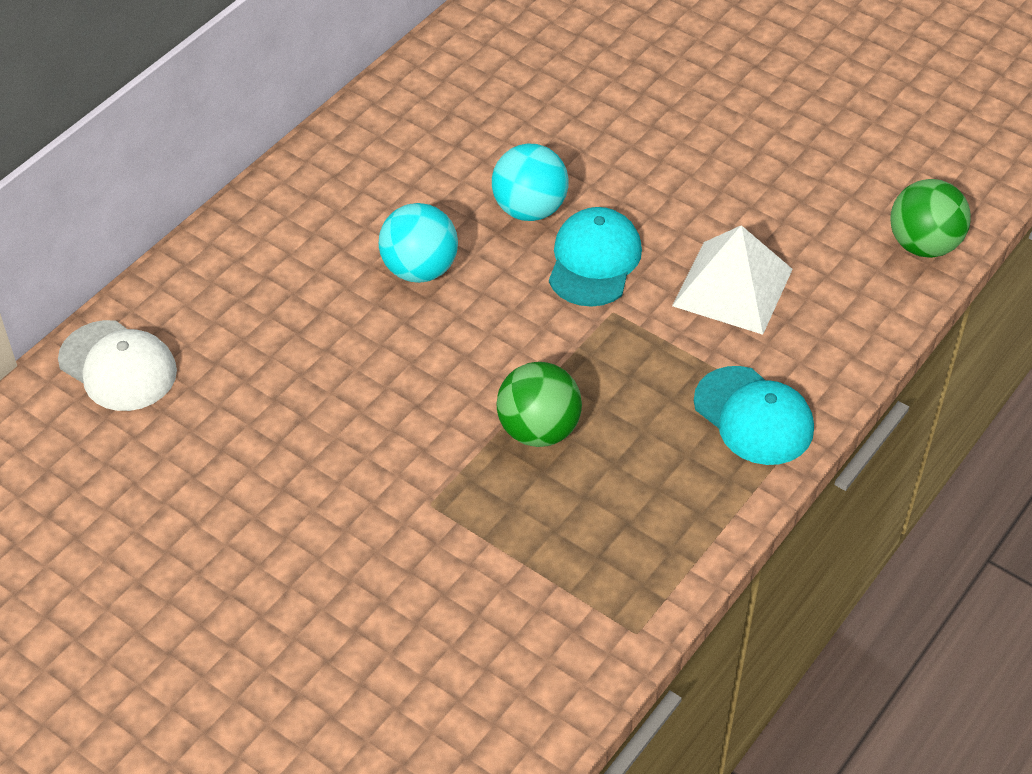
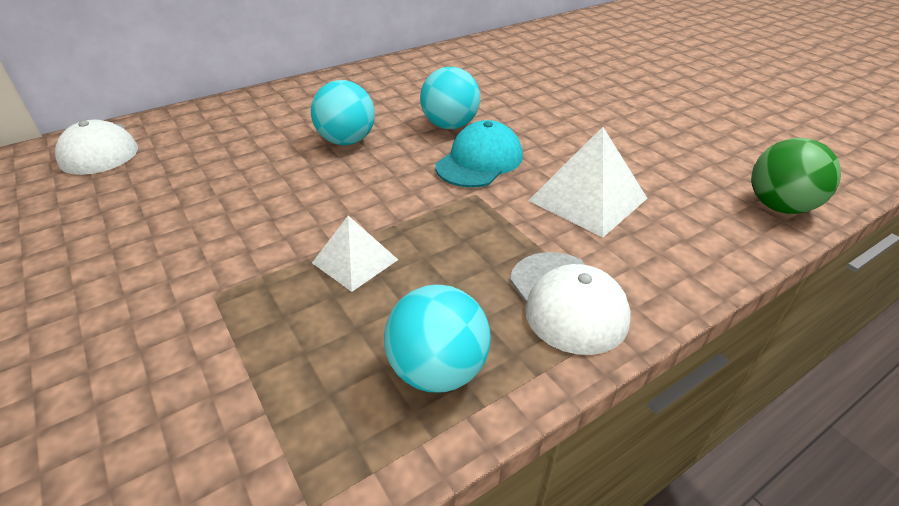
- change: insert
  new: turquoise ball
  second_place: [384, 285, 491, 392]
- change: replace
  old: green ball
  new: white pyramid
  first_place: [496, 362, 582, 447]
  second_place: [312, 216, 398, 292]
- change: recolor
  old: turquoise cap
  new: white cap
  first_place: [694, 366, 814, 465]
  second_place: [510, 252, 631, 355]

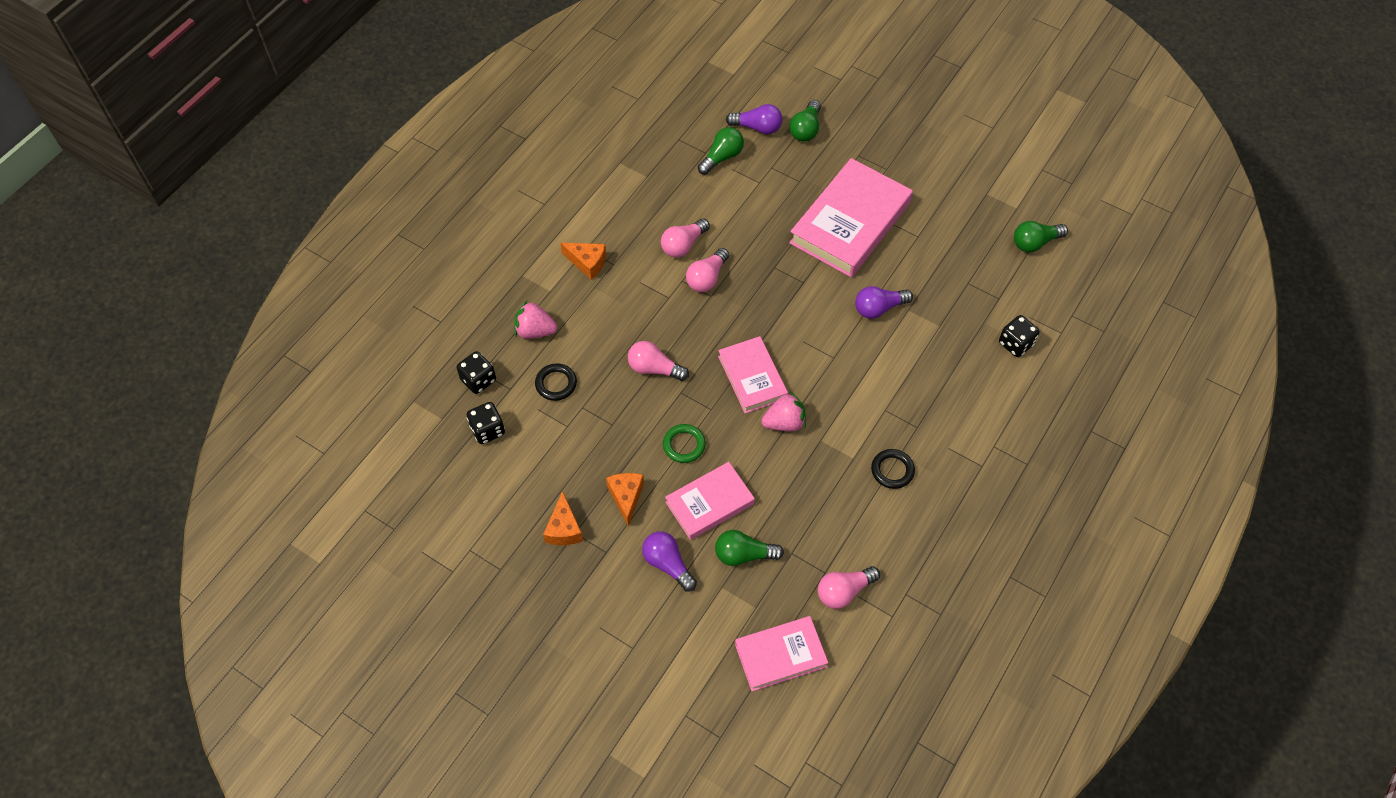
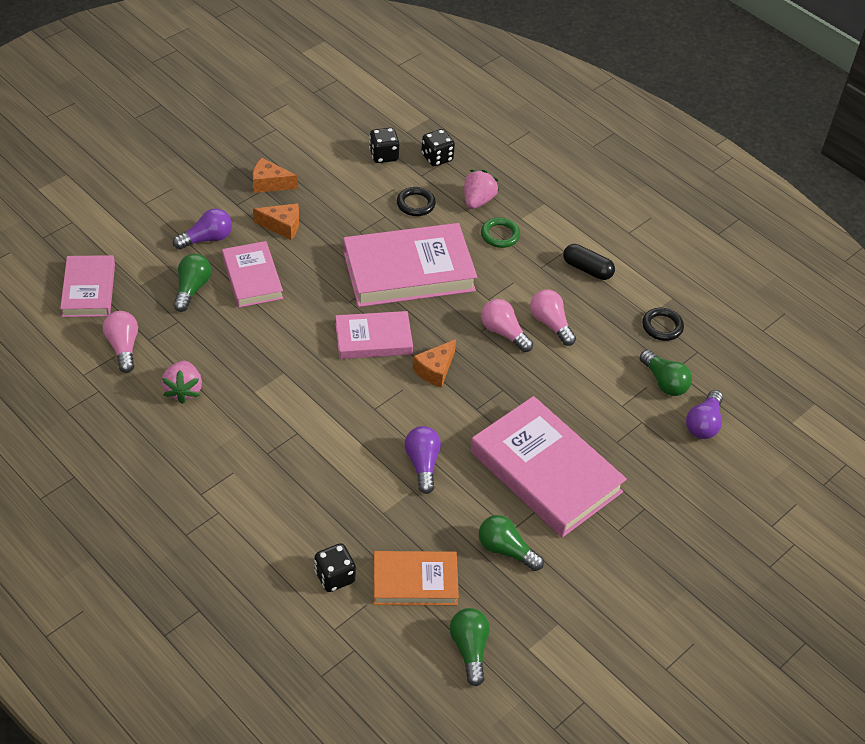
- change: insert
  new: orange book
  second_place: [374, 551, 459, 605]
- change: insert
  new: black capsule
  second_place: [563, 244, 615, 280]
- change: move
  old: orange cheese
  first_place: [560, 243, 606, 280]
  second_place: [413, 339, 456, 388]
- change: move
  old: green ring
  first_place: [663, 424, 706, 463]
  second_place: [481, 217, 520, 248]
- change: move
  old: pink strawberry
  first_place: [761, 391, 806, 431]
  second_place: [162, 361, 202, 404]
- change: move
  old: green light bulb
  first_place: [789, 100, 821, 142]
  second_place: [479, 515, 544, 571]
- change: move
  old: black ring
  first_place: [871, 449, 915, 489]
  second_place: [642, 308, 684, 341]
- change: replace
  old: pink light bulb
  new: pink book
  first_place: [628, 341, 689, 381]
  second_place: [343, 223, 477, 307]

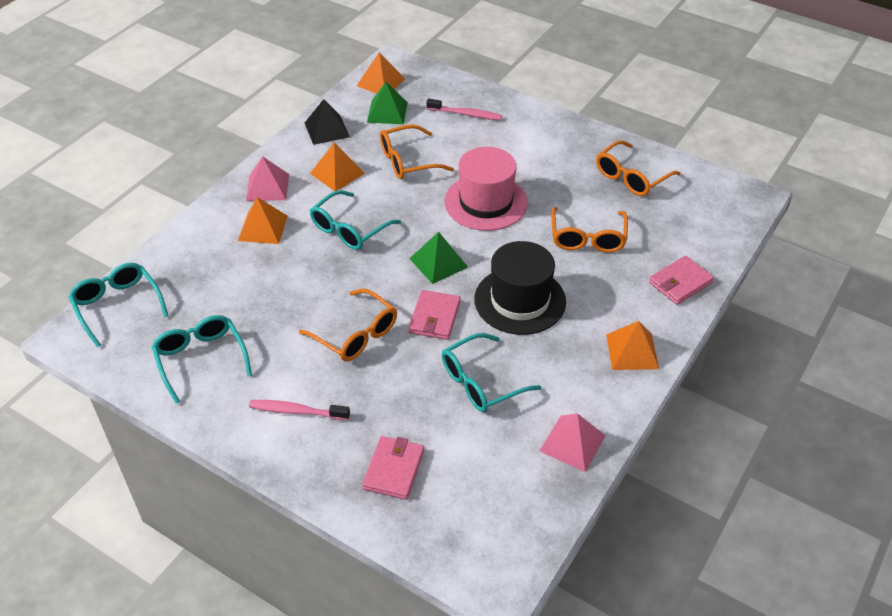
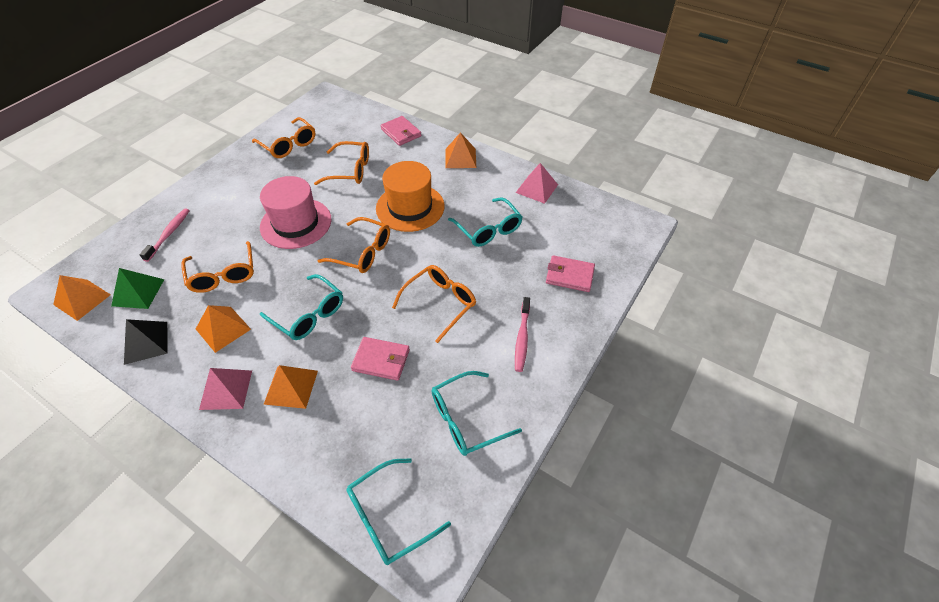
- change: move
  old: pink wallet
  first_place: [409, 290, 461, 340]
  second_place: [351, 337, 410, 381]
- change: replace
  old: green pyramid
  new: orange glasses
  first_place: [409, 232, 468, 284]
  second_place: [318, 217, 390, 273]
- change: recolor
  old: black hat
  new: orange hat
  first_place: [475, 241, 566, 335]
  second_place: [376, 161, 445, 232]

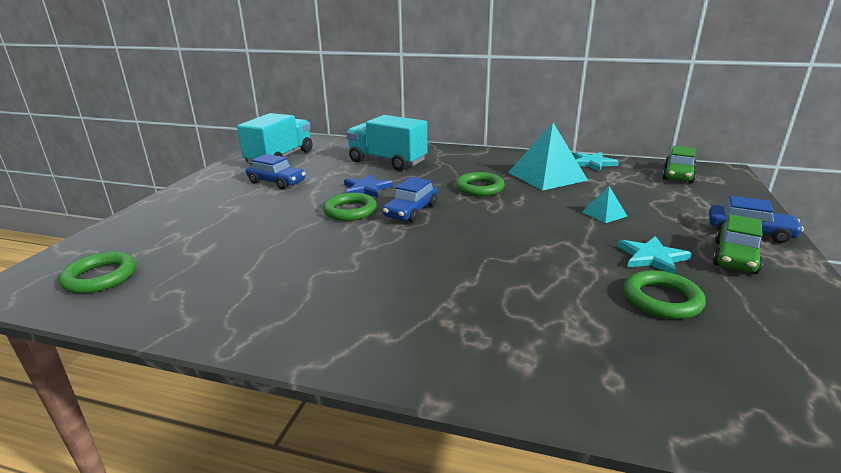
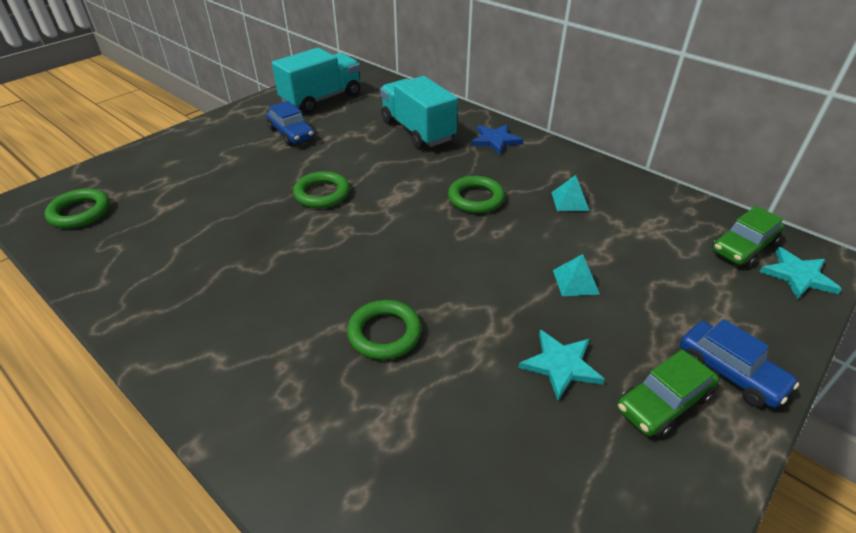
- change: delete
  old: blue car
  first_place: [383, 177, 438, 223]
- change: move
  old: blue star
  first_place: [344, 174, 393, 198]
  second_place: [471, 124, 524, 154]
- change: move
  old: turquoise star
  first_place: [574, 152, 619, 172]
  second_place: [759, 247, 842, 299]
- change: move
  old: green ring
  first_place: [624, 270, 706, 319]
  second_place: [347, 300, 422, 360]
- change: resize
  old: turquoise pyramid
  first_place: [508, 123, 588, 191]
  second_place: [551, 175, 590, 211]
  factor: 0.47

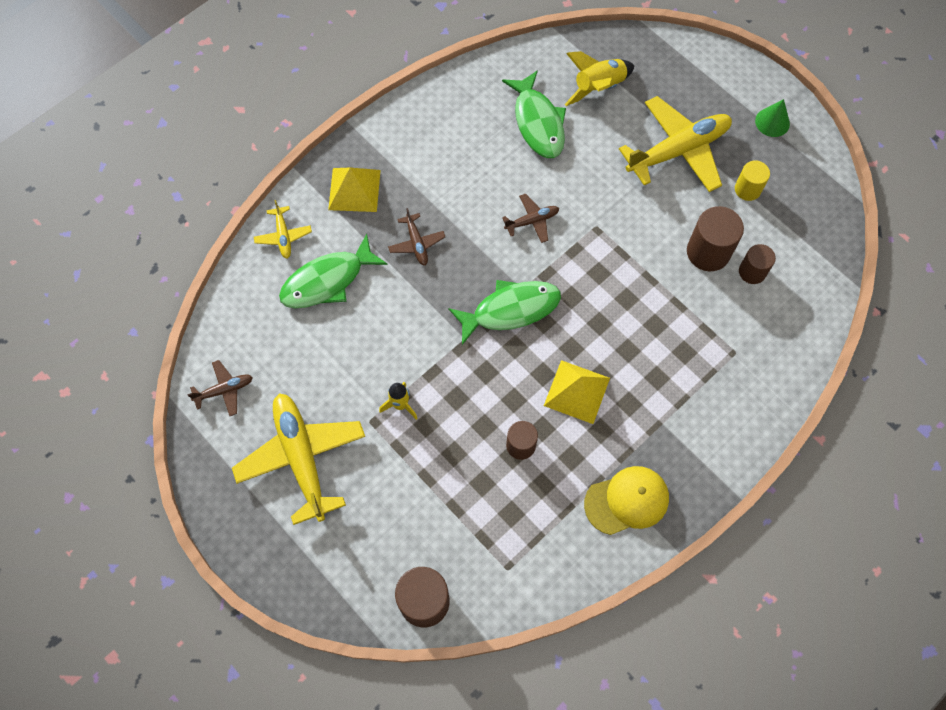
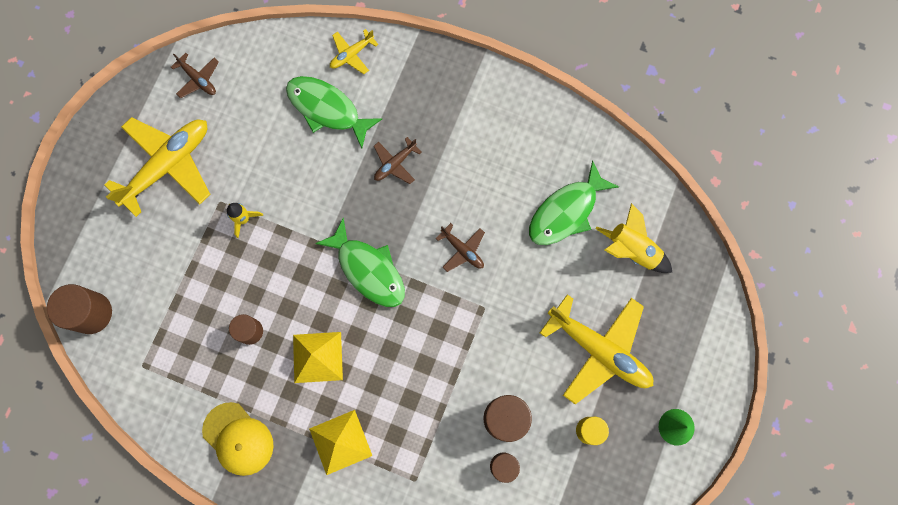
- change: move
  old: yellow pyramid
  first_place: [328, 168, 381, 212]
  second_place: [309, 410, 372, 475]

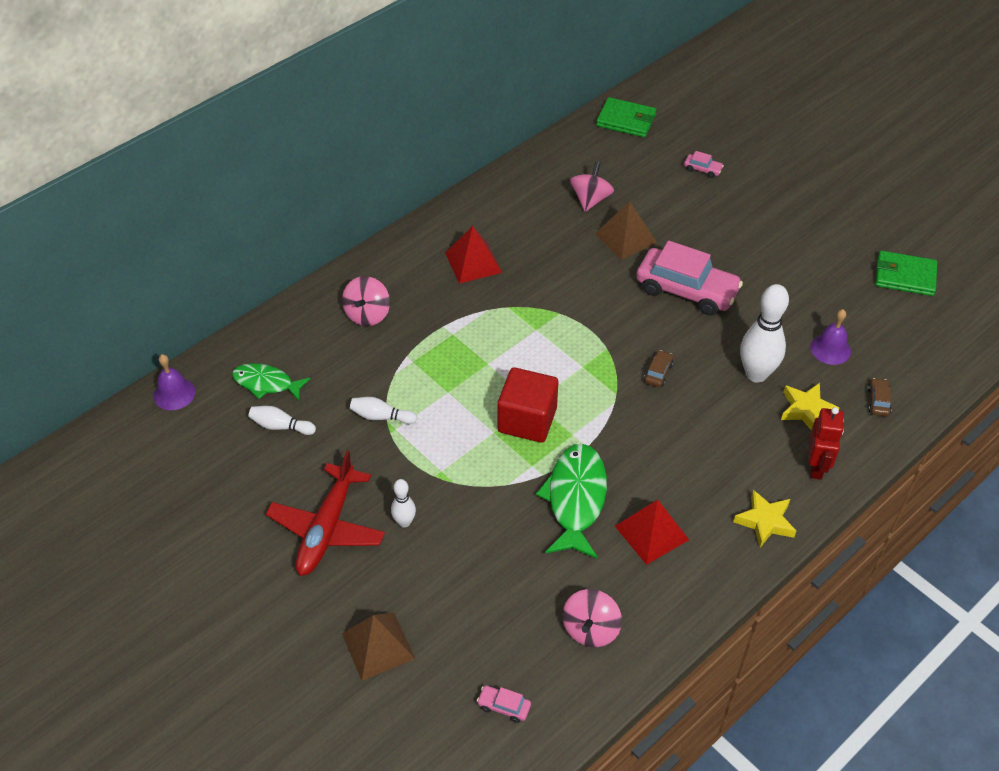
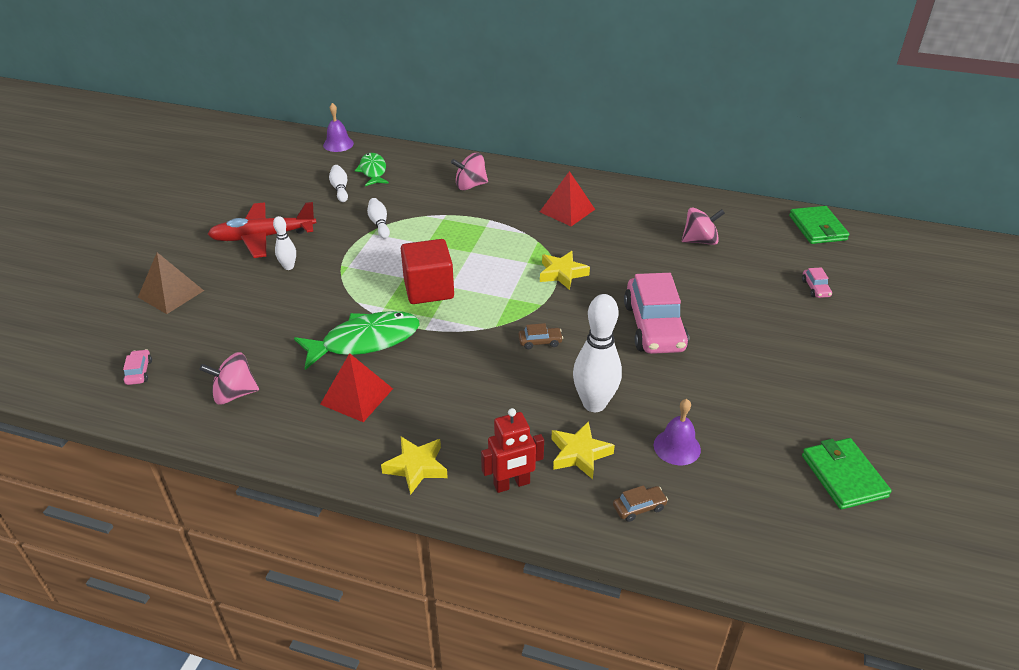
- change: delete
  old: brown pyramid
  first_place: [595, 201, 656, 260]
- change: insert
  new: yellow star
  second_place: [540, 251, 590, 290]

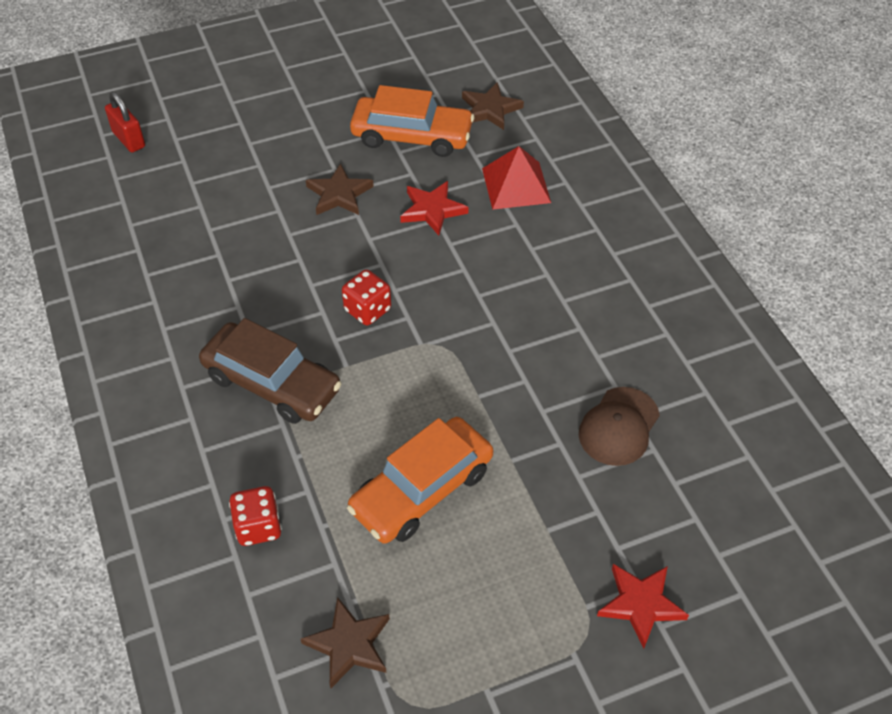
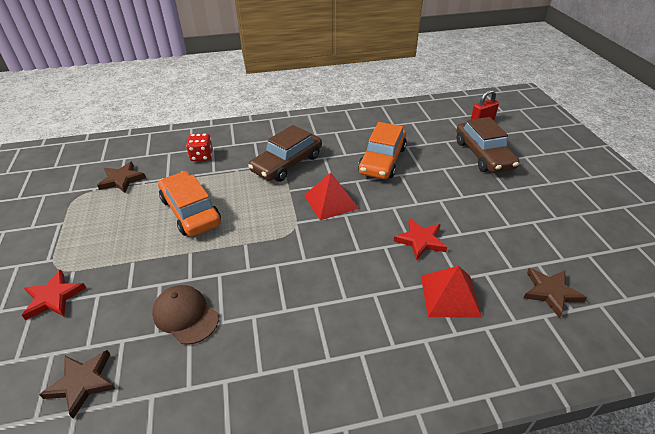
- change: insert
  new: brown car
  second_place: [456, 117, 519, 173]
- change: move
  old: brown star
  first_place: [306, 164, 374, 215]
  second_place: [39, 350, 116, 419]
- change: move
  old: orange car
  first_place: [350, 85, 474, 157]
  second_place: [358, 122, 407, 179]
- change: replace
  old: red dice
  new: red pyramid
  first_place: [342, 270, 391, 325]
  second_place: [304, 173, 359, 220]

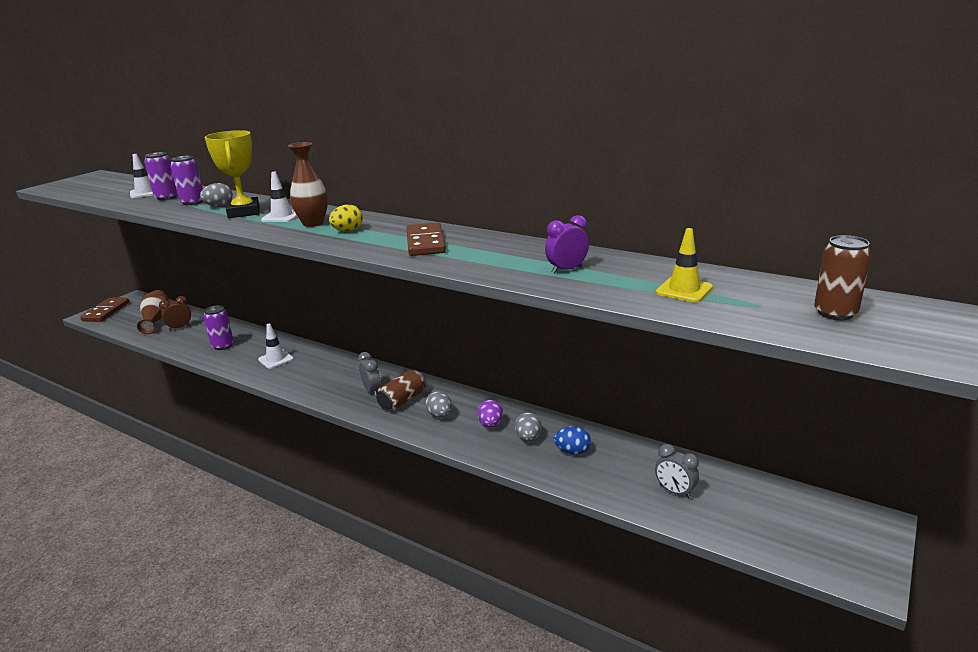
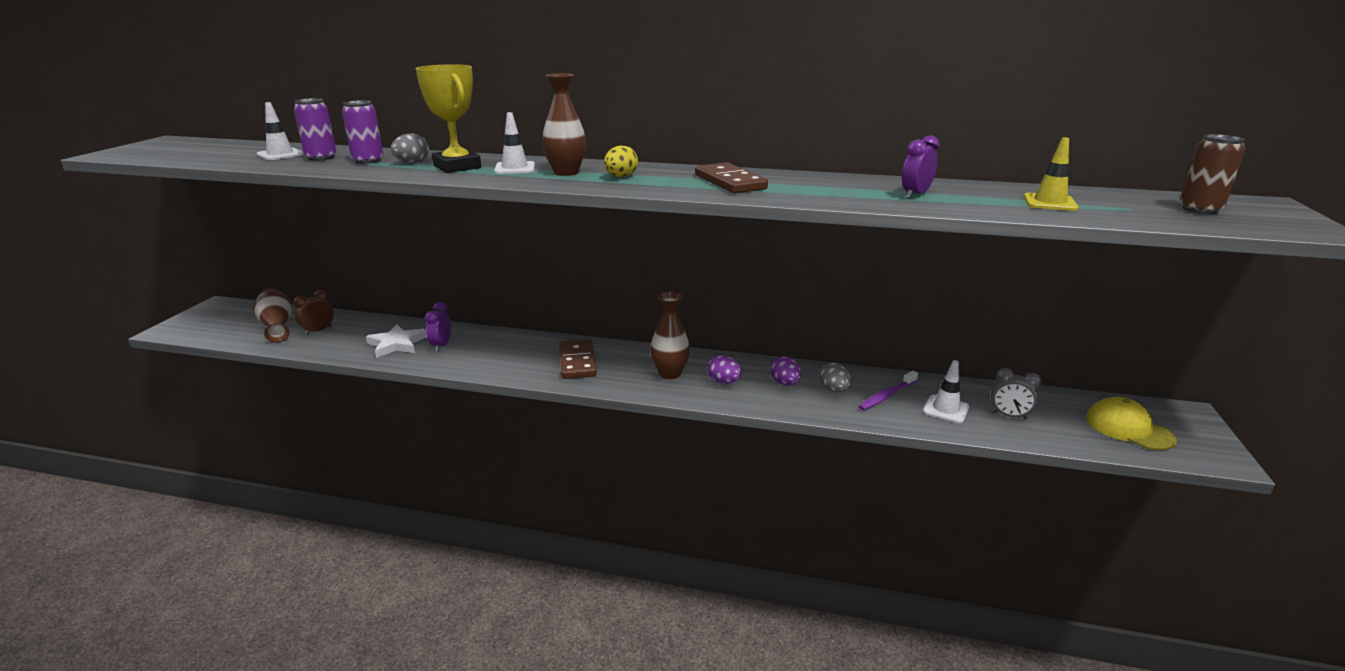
- change: delete
  old: grey clock
  first_place: [358, 352, 381, 397]
- change: insert
  new: purple clock
  second_place: [425, 302, 451, 352]
- change: insert
  new: yellow cap
  second_place: [1086, 397, 1177, 450]
- change: move
  old: brown domino
  first_place: [80, 297, 129, 322]
  second_place: [559, 339, 597, 379]
- change: move
  old: white traffic cone
  first_place: [258, 324, 294, 369]
  second_place: [923, 360, 969, 423]
- change: replace
  old: purple can
  new: white star
  first_place: [203, 305, 234, 350]
  second_place: [366, 324, 427, 358]
- change: replace
  old: brown can
  new: brown vase
  first_place: [376, 370, 426, 411]
  second_place: [650, 292, 690, 379]
- change: replace
  old: blue egg
  new: purple toothbrush
  first_place: [554, 426, 591, 455]
  second_place: [858, 371, 918, 411]
- change: recolor
  old: grey egg
  new: purple egg
  first_place: [425, 391, 452, 418]
  second_place: [707, 355, 742, 384]

